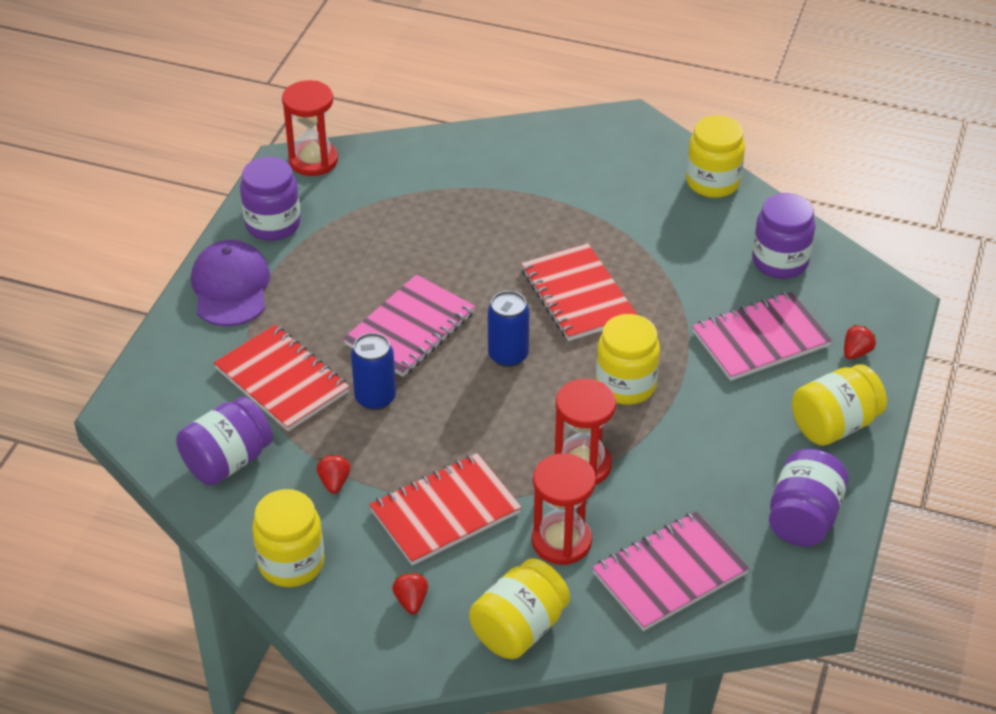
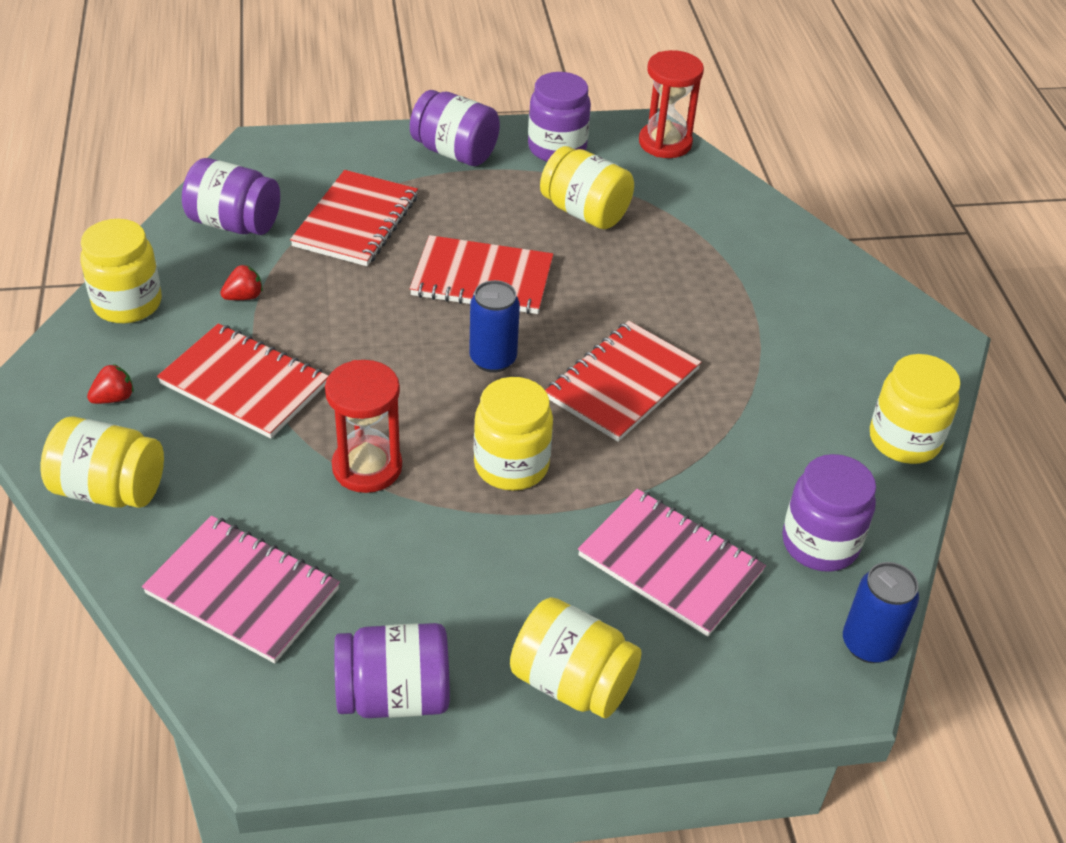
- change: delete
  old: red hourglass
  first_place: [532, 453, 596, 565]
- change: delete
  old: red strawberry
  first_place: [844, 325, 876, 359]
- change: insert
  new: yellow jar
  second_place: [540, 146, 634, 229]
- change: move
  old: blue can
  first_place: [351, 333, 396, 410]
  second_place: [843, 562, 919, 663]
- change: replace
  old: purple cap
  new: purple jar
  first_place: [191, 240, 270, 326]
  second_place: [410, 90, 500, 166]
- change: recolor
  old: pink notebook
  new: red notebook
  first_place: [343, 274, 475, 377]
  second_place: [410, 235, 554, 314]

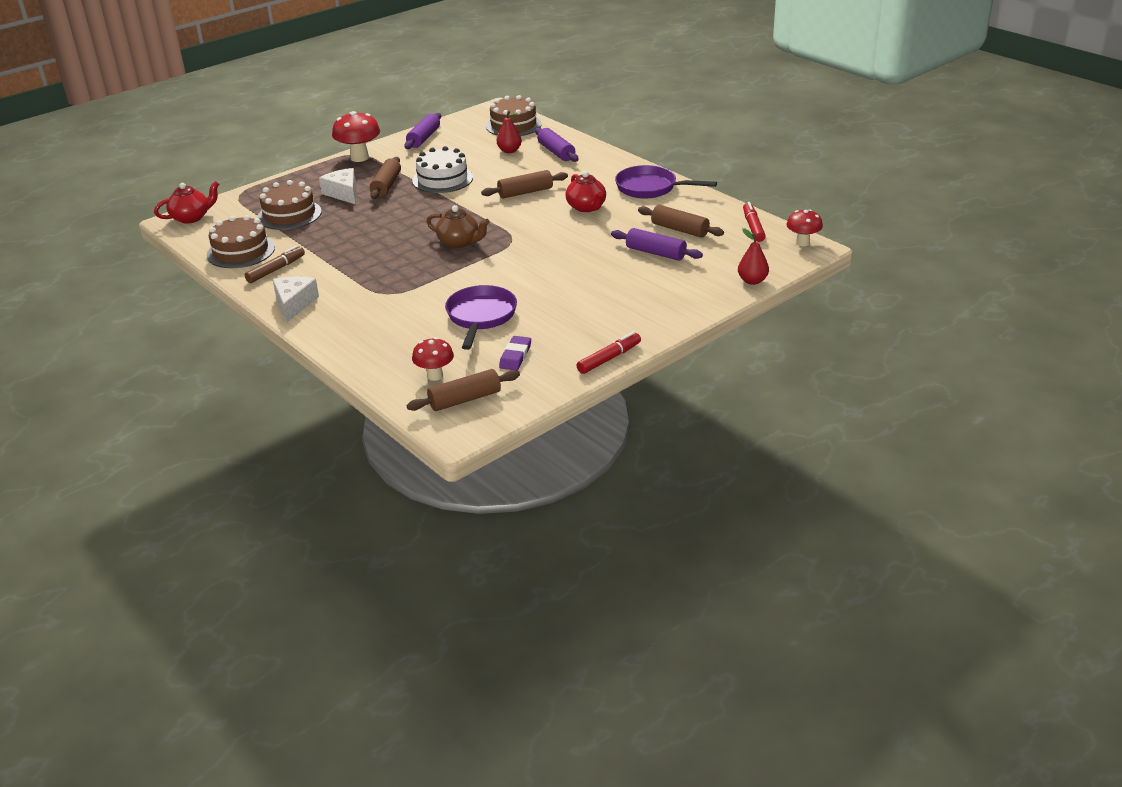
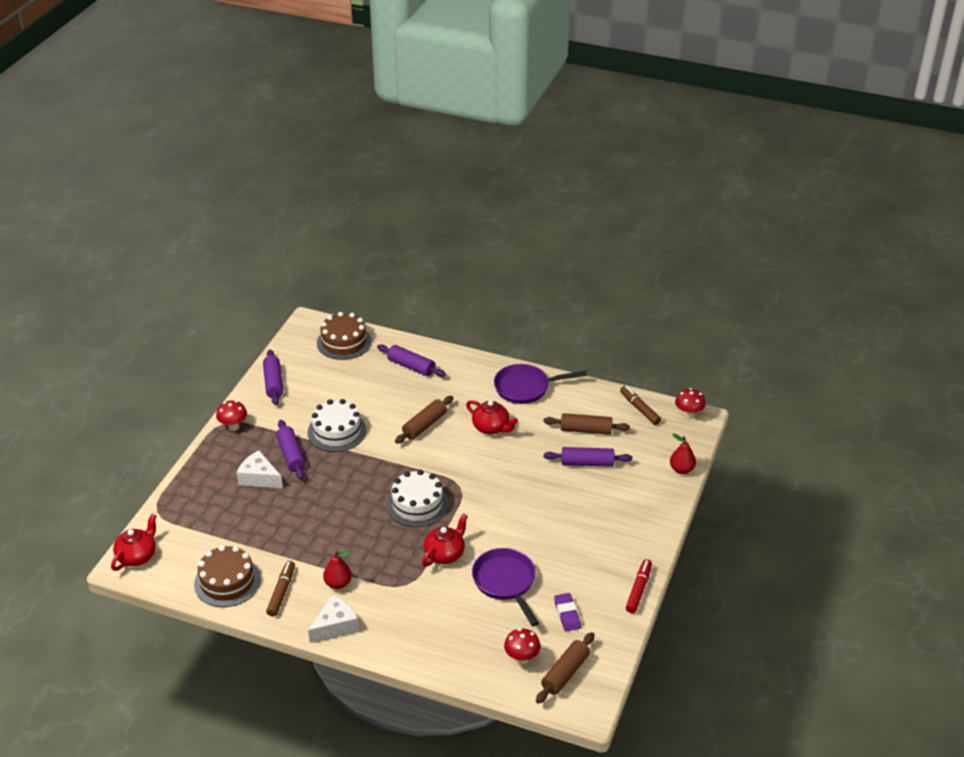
- change: delete
  old: brown cake
  first_place: [257, 180, 322, 230]
- change: insert
  new: red teapot
  second_place: [422, 513, 468, 567]
- change: move
  old: red pear
  first_place: [497, 111, 522, 153]
  second_place: [323, 550, 352, 589]
- change: replace
  old: brown teapot
  new: white cake
  first_place: [427, 205, 490, 248]
  second_place: [386, 470, 449, 527]
- change: recolor
  old: brown rolling pin
  new: purple rolling pin
  first_place: [370, 157, 401, 199]
  second_place: [276, 420, 306, 480]
- change: recolor
  old: red marker
  new: brown marker
  first_place: [743, 202, 766, 242]
  second_place: [620, 386, 661, 425]
- change: rotate
  old: white cheese
  first_place: [273, 276, 319, 322]
  second_place: [308, 595, 359, 643]
  degrees: 75
- change: resize
  old: red mushroom
  first_place: [332, 111, 380, 162]
  second_place: [216, 400, 247, 431]
  factor: 0.64

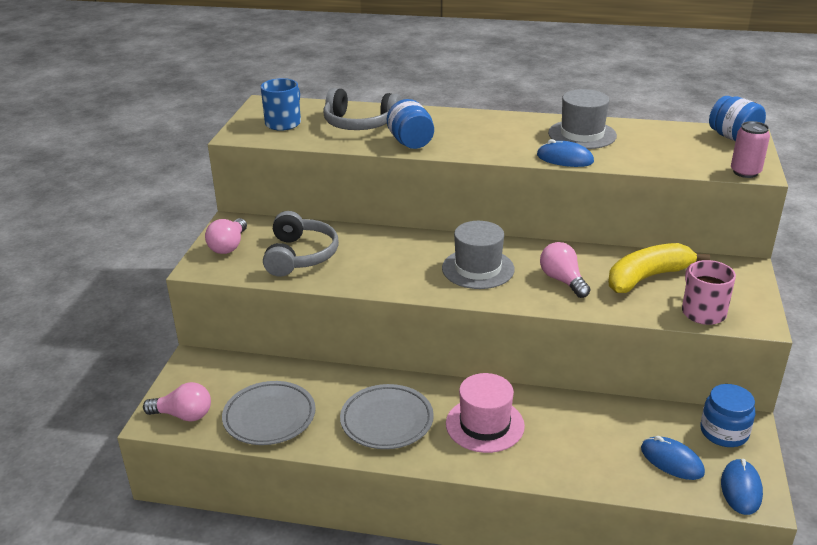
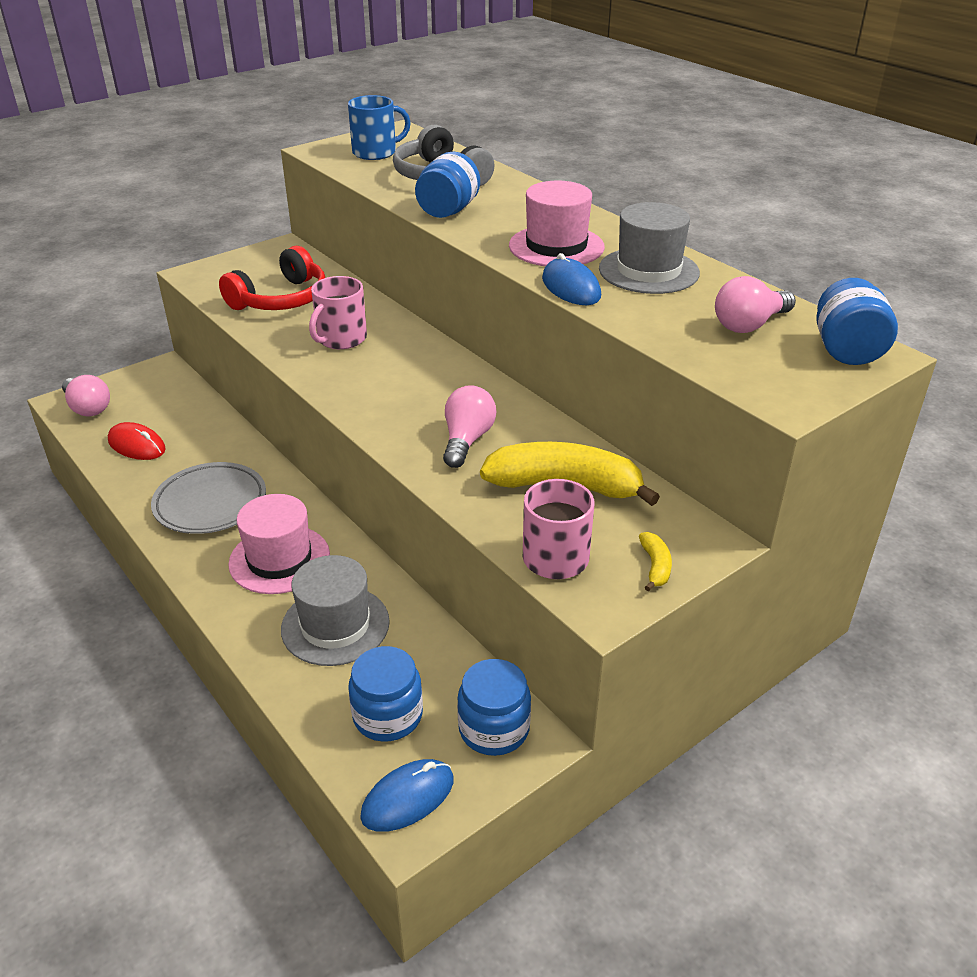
- change: delete
  old: pink can
  first_place: [731, 121, 770, 178]
- change: insert
  new: pink mug
  second_place: [309, 276, 367, 349]
- change: insert
  new: pink hat
  second_place: [509, 181, 605, 266]
- change: insert
  new: yellow banana
  second_place: [639, 532, 672, 591]
- change: move
  old: pink light bulb
  first_place: [205, 218, 247, 254]
  second_place: [715, 276, 796, 333]
- change: move
  old: grey hat
  first_place: [442, 221, 515, 289]
  second_place: [281, 555, 390, 666]
- change: replace
  old: grey plate
  new: red mouse
  first_place: [222, 381, 316, 445]
  second_place: [108, 422, 166, 460]
- change: replace
  old: blue mouse
  new: blue jar
  first_place: [641, 436, 705, 480]
  second_place: [348, 646, 423, 742]
- change: recolor
  old: grey headphones
  new: red headphones
  first_place: [263, 211, 339, 277]
  second_place: [219, 246, 325, 310]

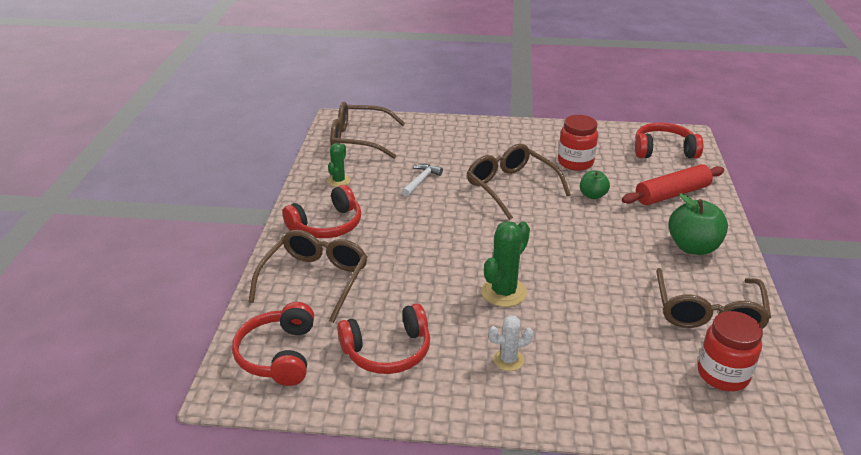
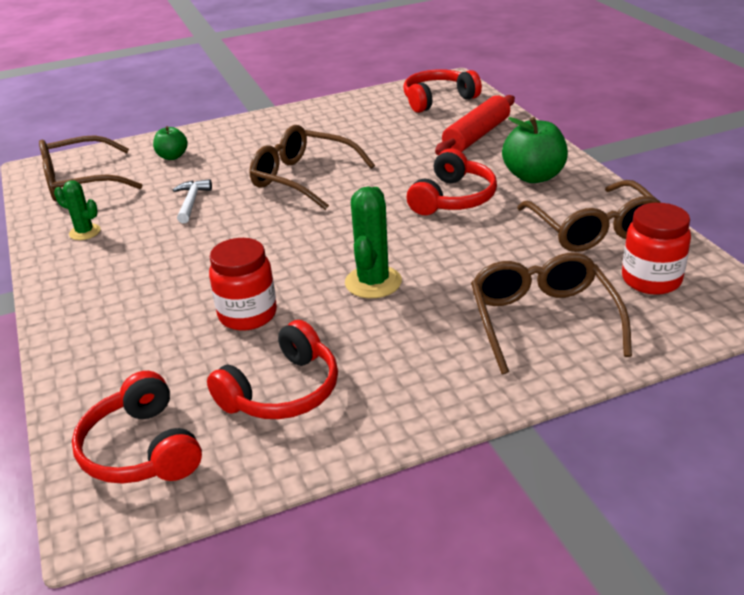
- change: delete
  old: white cactus
  first_place: [488, 315, 533, 371]
- change: move
  old: brown glasses
  first_place: [248, 230, 368, 323]
  second_place: [471, 253, 632, 374]
- change: move
  old: red headphones
  first_place: [282, 185, 361, 238]
  second_place: [407, 149, 497, 215]
- change: move
  old: red jar
  first_place: [558, 115, 598, 171]
  second_place: [209, 238, 277, 331]
- change: move
  old: green apple
  first_place: [580, 171, 610, 199]
  second_place: [153, 126, 188, 160]
- change: rotate
  old: green cactus
  first_place: [328, 143, 350, 187]
  second_place: [54, 180, 101, 240]
  degrees: -60

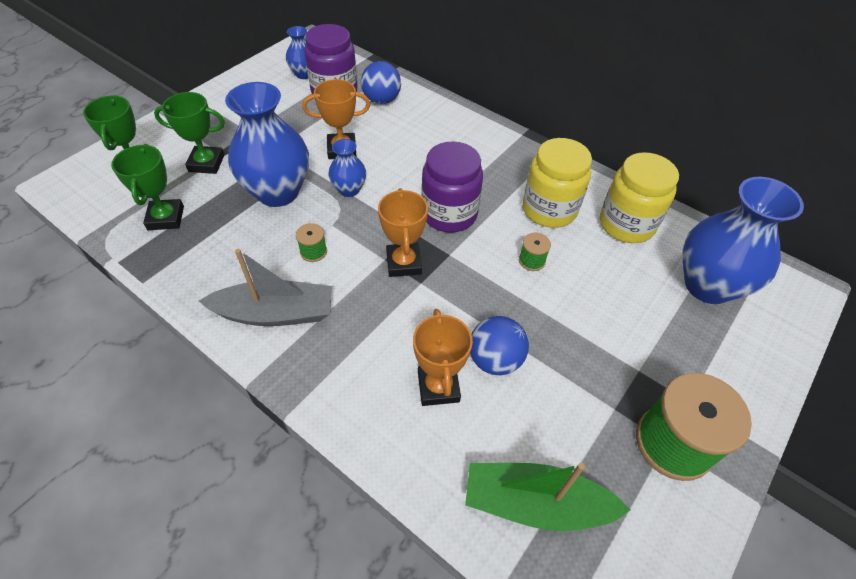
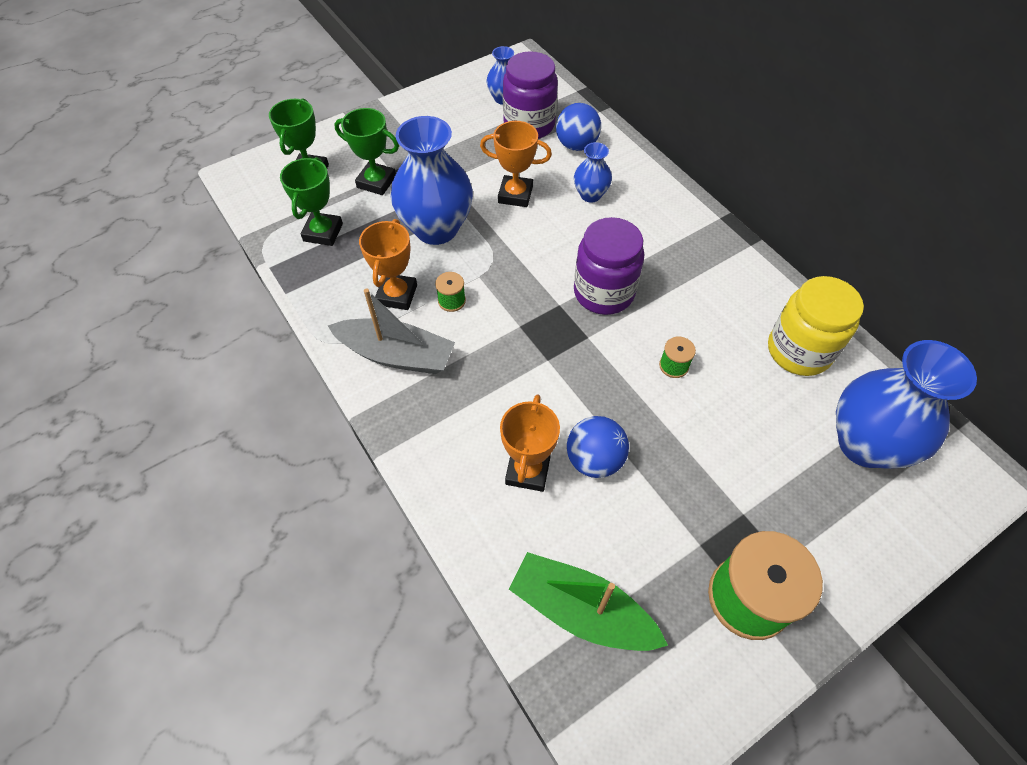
- change: delete
  old: yellow jar
  first_place: [523, 138, 592, 228]
- change: move
  old: blue vase
  first_place: [328, 139, 366, 197]
  second_place: [574, 142, 612, 203]
- change: move
  old: orange trophy
  first_place: [378, 188, 428, 277]
  second_place: [359, 219, 417, 310]

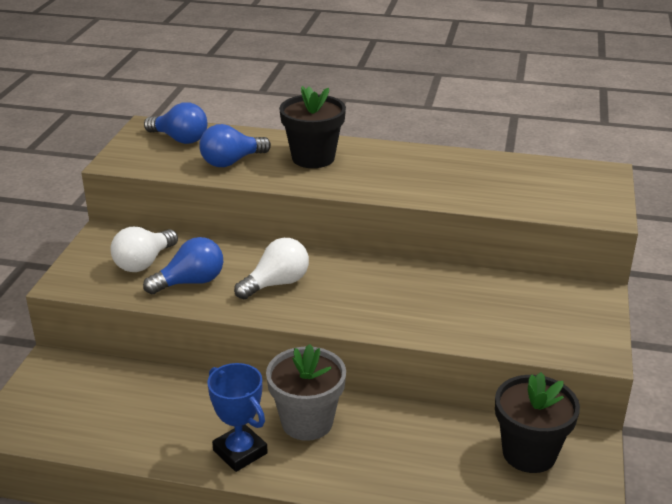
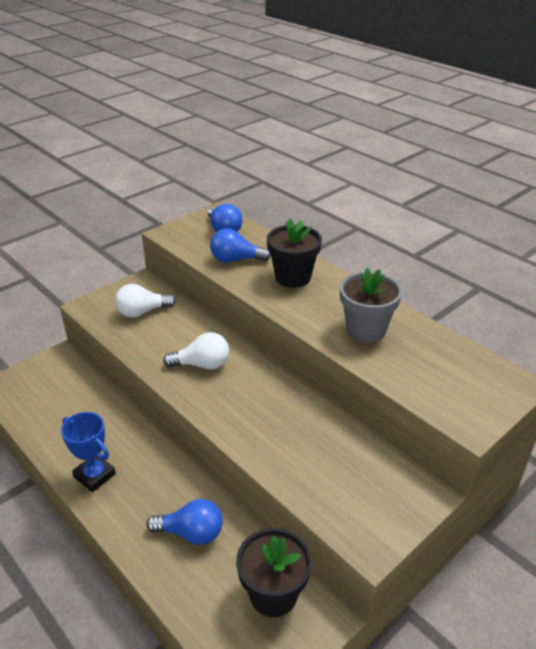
- change: move
  old: blue light bulb
  first_place: [143, 237, 223, 294]
  second_place: [147, 499, 223, 545]
- change: move
  old: grey flower pot
  first_place: [266, 344, 346, 441]
  second_place: [340, 268, 402, 343]
- change: rotate
  old: blue trophy
  first_place: [207, 363, 268, 472]
  second_place: [61, 412, 116, 492]
  degrees: -45

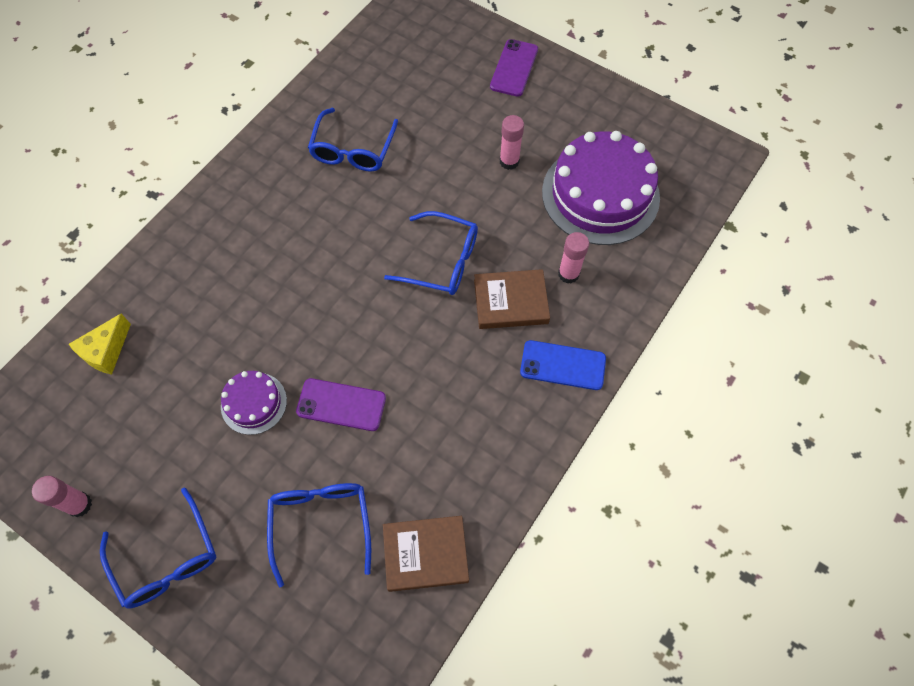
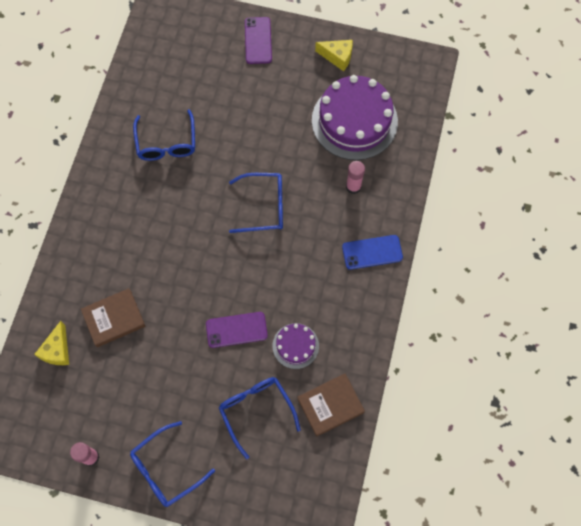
- change: delete
  old: pink glue stick
  first_place: [500, 115, 524, 170]
- change: insert
  new: yellow cheese
  second_place: [315, 40, 353, 71]
- change: move
  old: purple cake
  first_place: [221, 371, 287, 435]
  second_place: [273, 323, 319, 369]
- change: move
  old: brown book
  first_place: [474, 269, 550, 329]
  second_place: [81, 288, 145, 347]
- change: rotate
  old: blue glasses
  first_place: [100, 488, 216, 608]
  second_place: [130, 421, 215, 507]
  degrees: 105

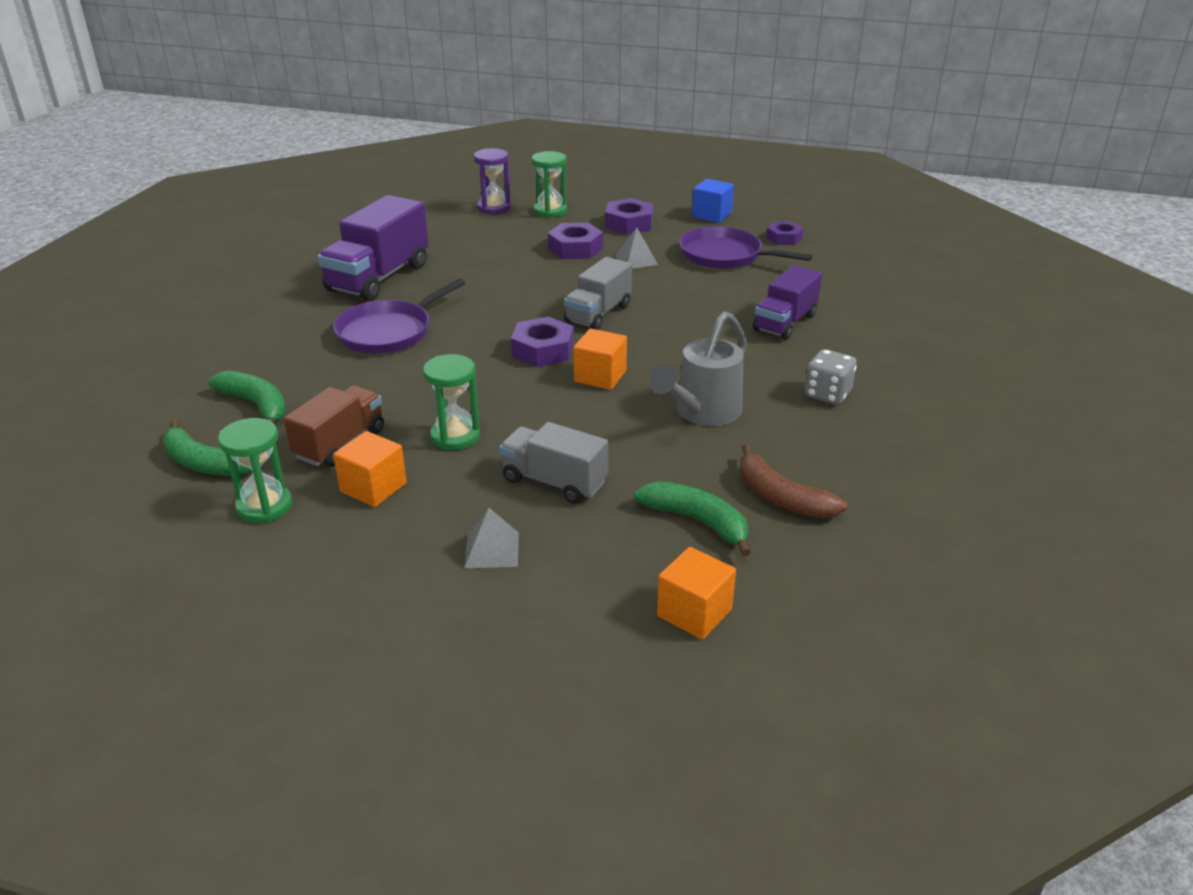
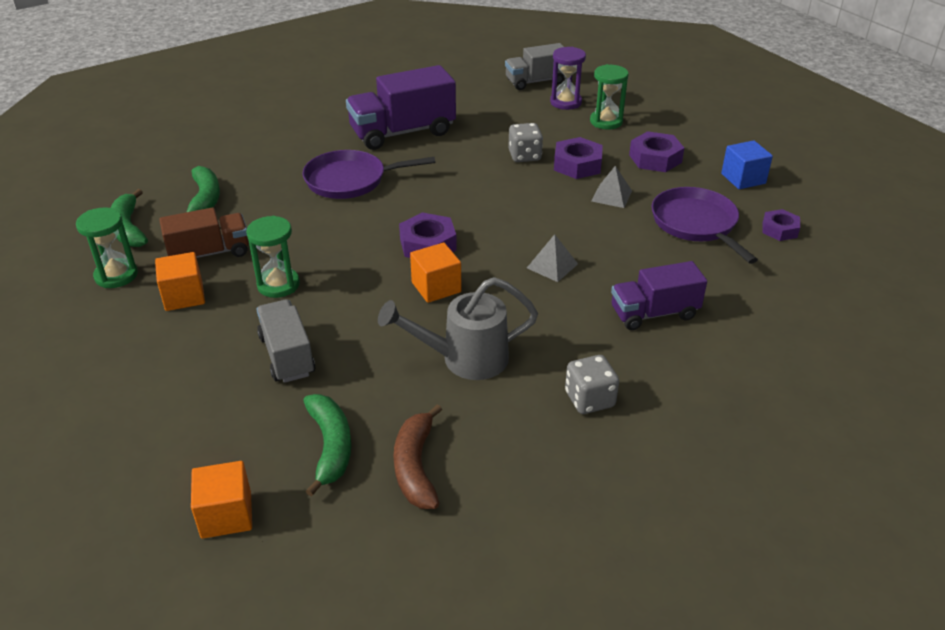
- change: insert
  new: grey dice
  second_place: [508, 123, 543, 162]
- change: move
  old: grey pyramid
  first_place: [464, 508, 519, 568]
  second_place: [527, 234, 578, 282]
- change: move
  old: grey truck
  first_place: [564, 257, 632, 330]
  second_place: [505, 43, 565, 90]

